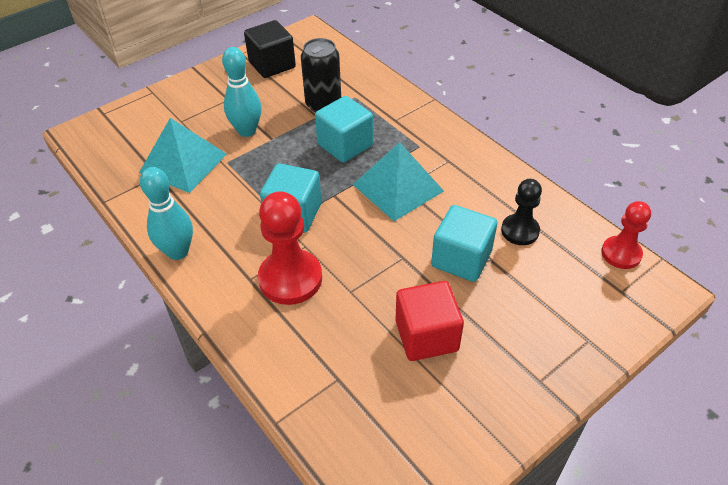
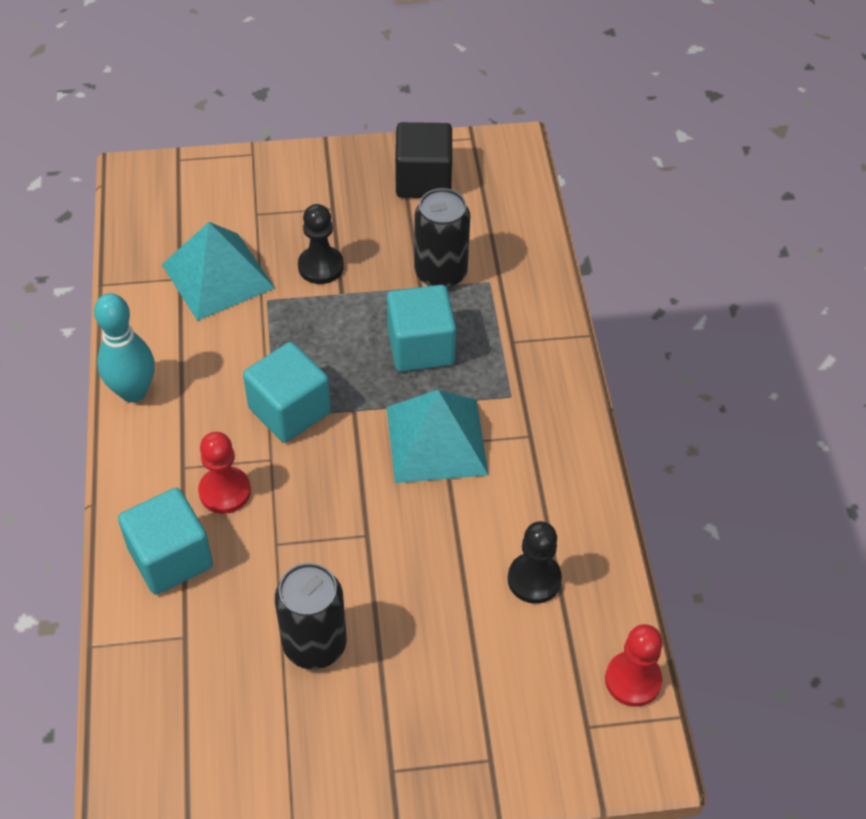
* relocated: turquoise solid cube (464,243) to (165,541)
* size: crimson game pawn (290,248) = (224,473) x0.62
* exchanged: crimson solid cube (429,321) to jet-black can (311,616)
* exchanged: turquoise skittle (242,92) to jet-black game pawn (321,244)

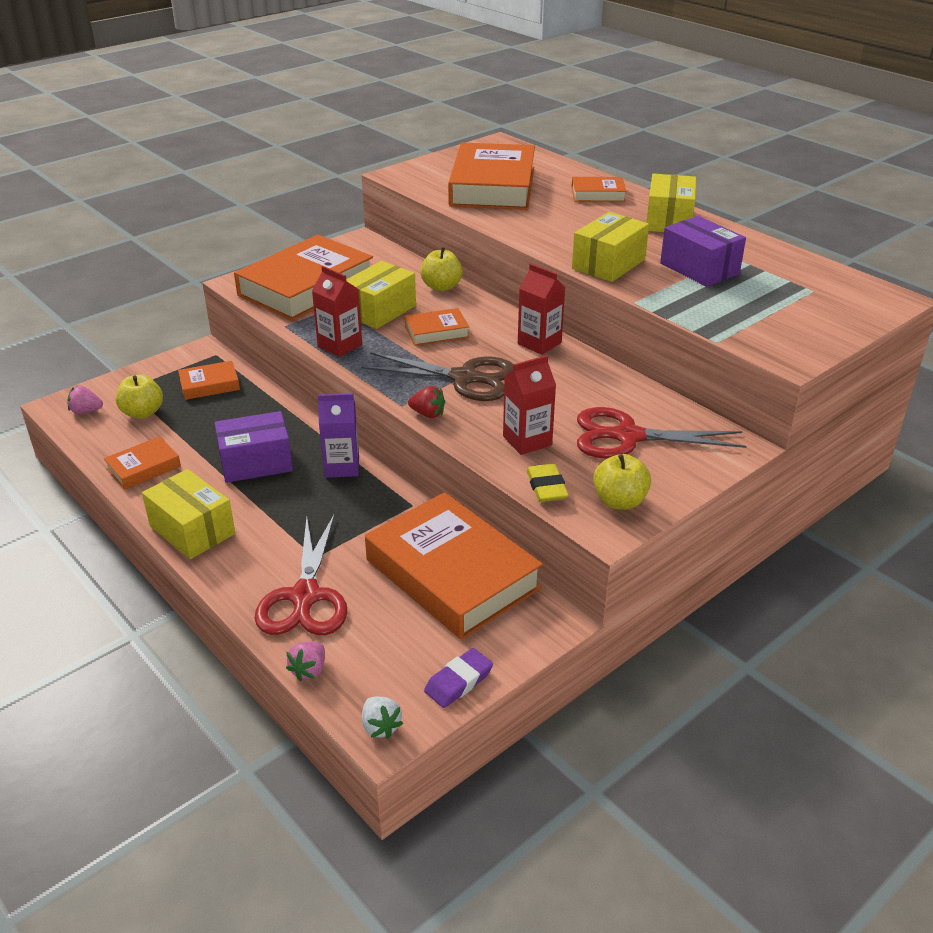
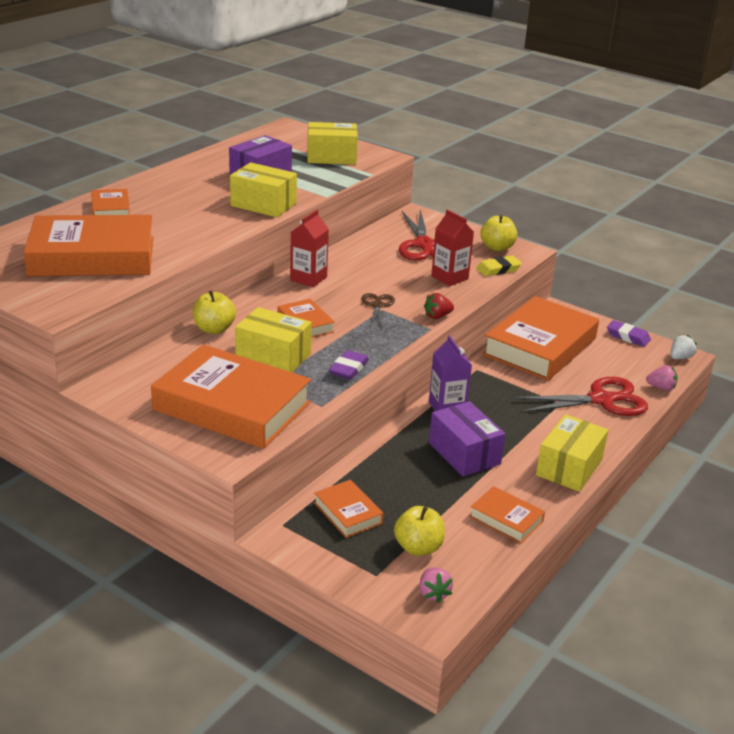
* relocated: yellow package (671,202) to (332,143)
* exchanged: crimson carton (337,311) to royal purple gum eraser (349,364)
* size: dark brown scissors (437,376) = (378,310) x0.52
* spun: crimson berry (426,402) = (439,306) 120 degrees counterclockwise

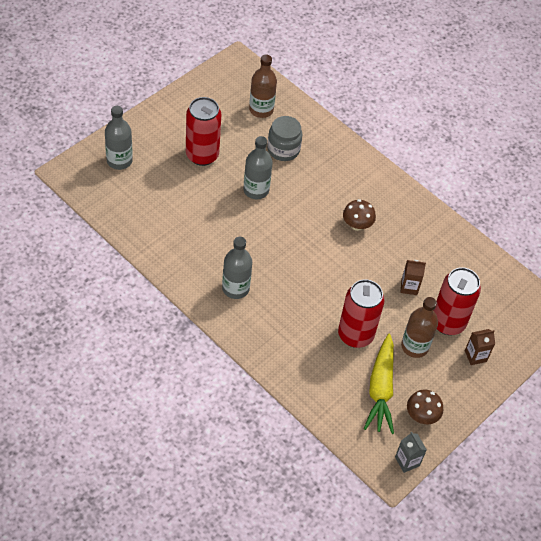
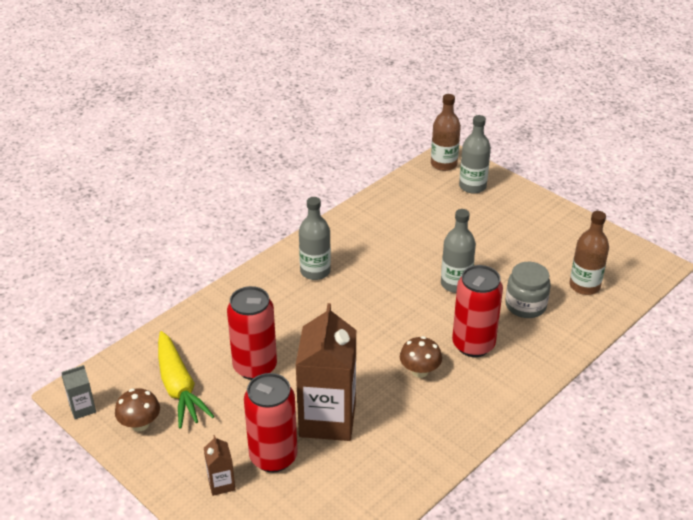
* spun: yellow root vegetable (379,384) = (186,379) 120 degrees counterclockwise
* size: dark brown carton (413,277) = (326,372) x2.32
* relocated: dark brown flask (419,327) to (446,132)
* relocated: crimson can (204,131) to (477,311)

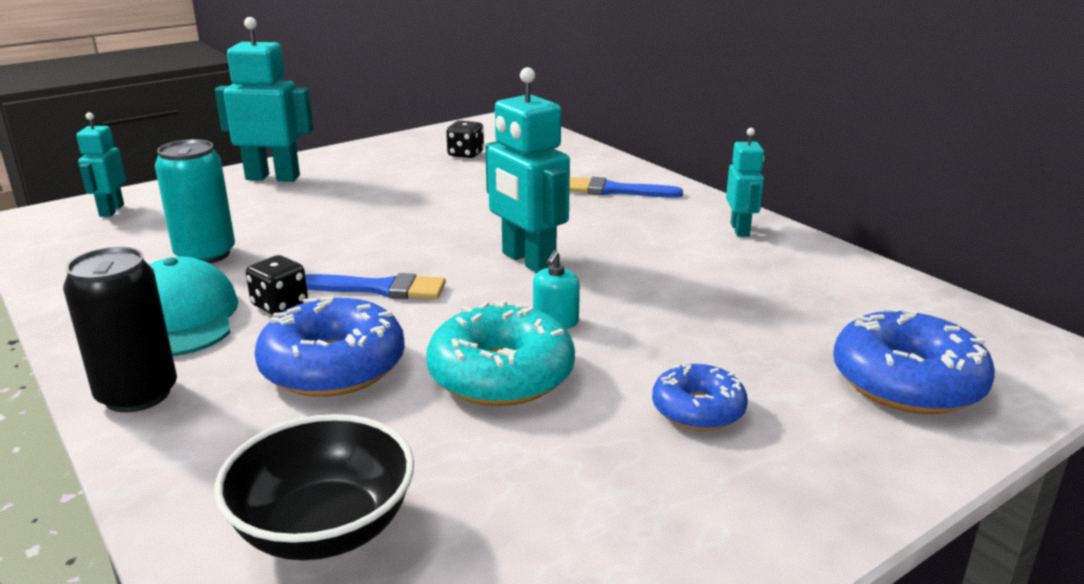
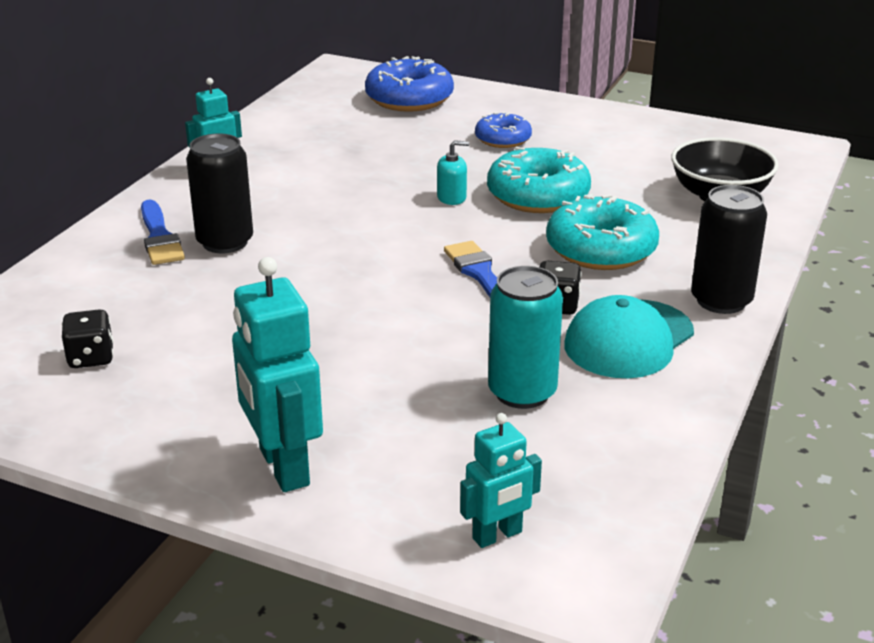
* appeared: jet-black can (219,193)
* colour: royal blue glazed donut (330,347) to turquoise glazed donut (602,232)
* missing: turquoise robot (527,170)

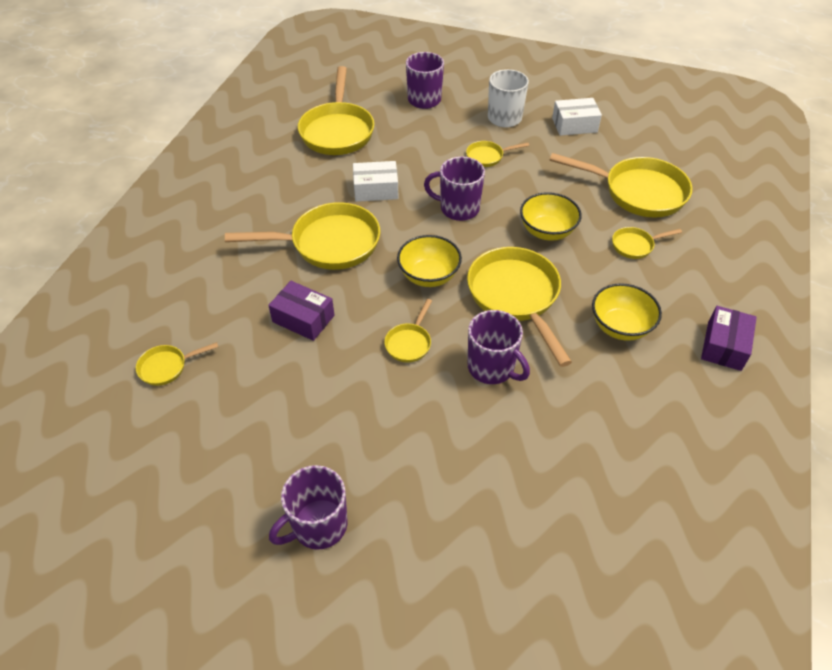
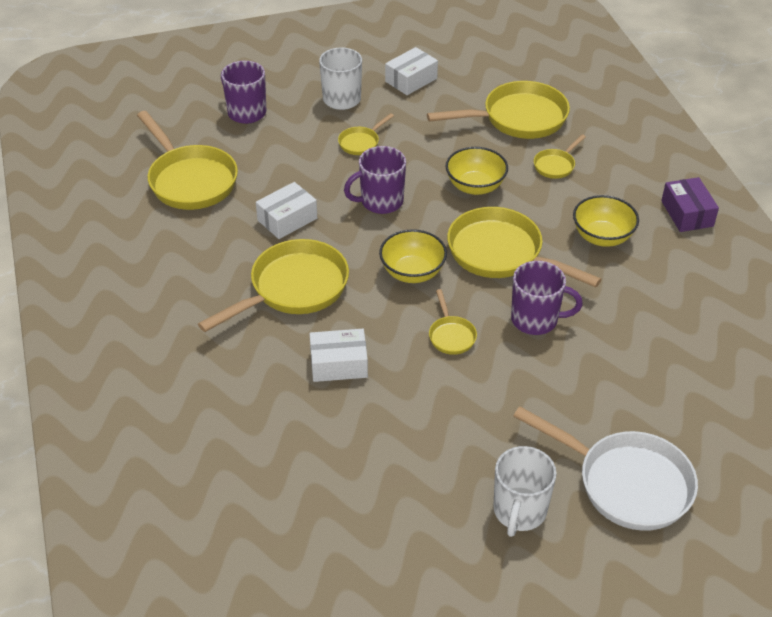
* colour: royal purple package (301,311) to snow-white package (338,355)
* colour: royal purple mug (308,507) to snow-white mug (525,491)
* appeared: snow-white skillet (605,468)
* missing: yellow skillet (177,364)

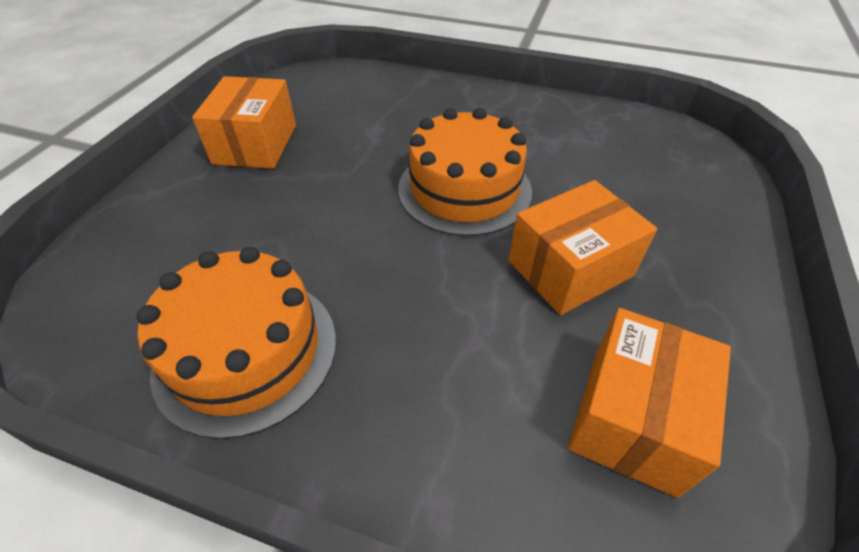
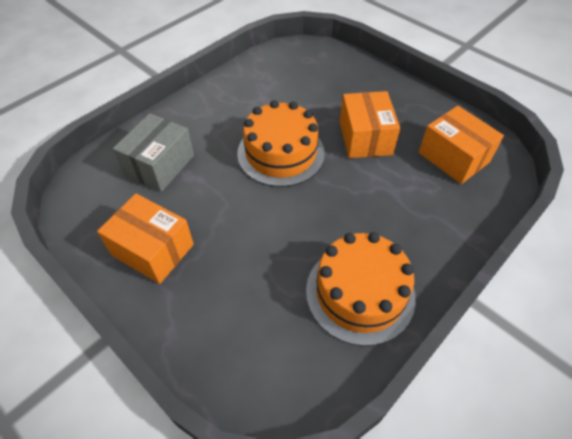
* appeared: gray package (153,152)

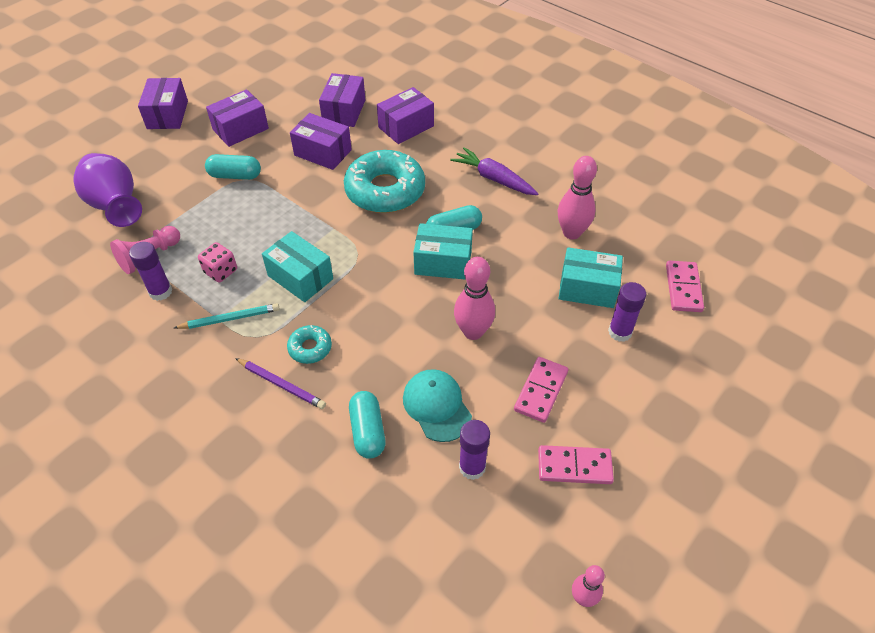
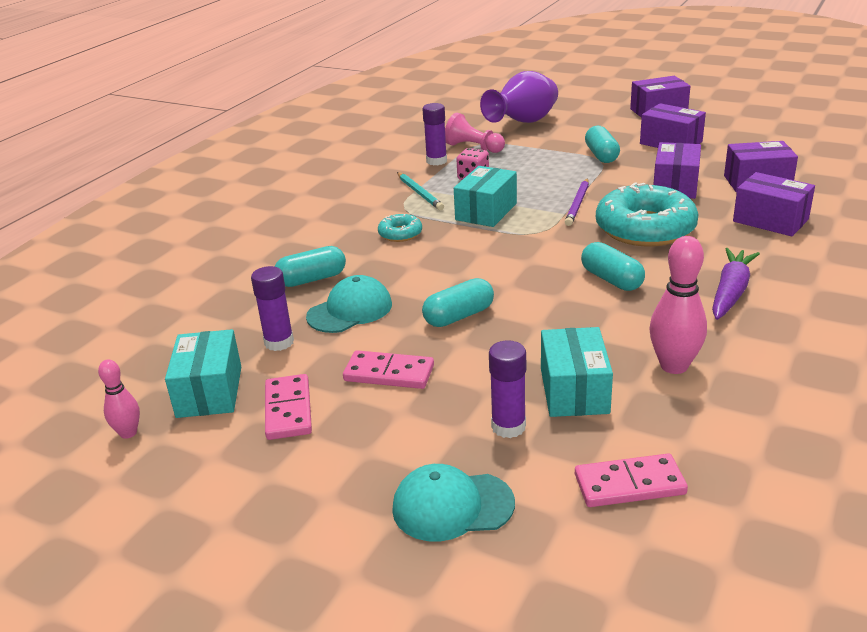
* relocated: turquoise package (443,251) to (203,373)
* appeared: turquoise baseball cap (453,502)
* exchanged: rosy skittle (474,298) to turquoise pill shape (458,302)
* relocated: royal purple lead pencil (280,383) to (577,202)

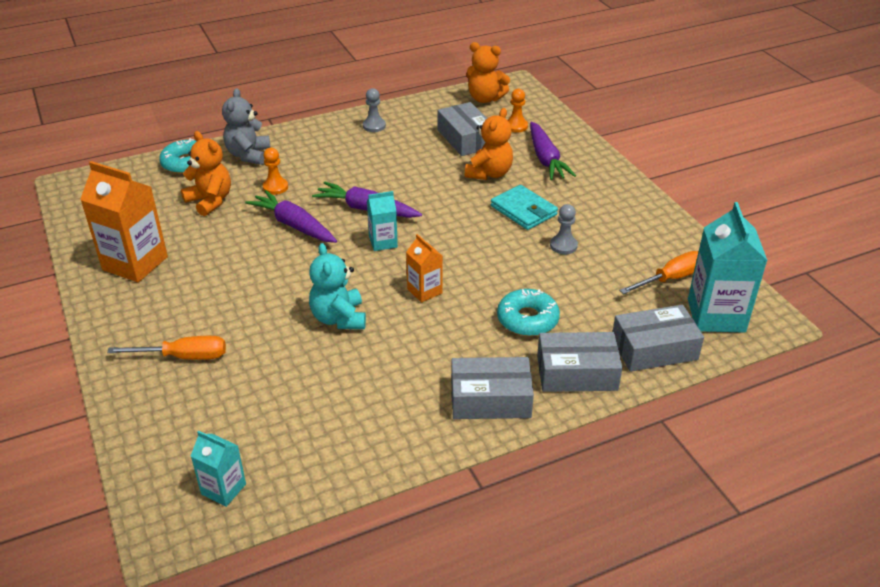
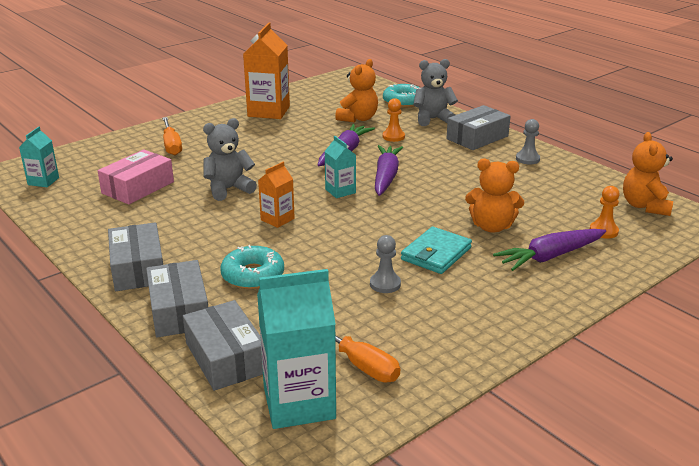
* appeared: rosy package (136,177)
* colour: turquoise teddy (337,286) to gray teddy (230,159)
* relocated: gray package (462,129) to (478,127)

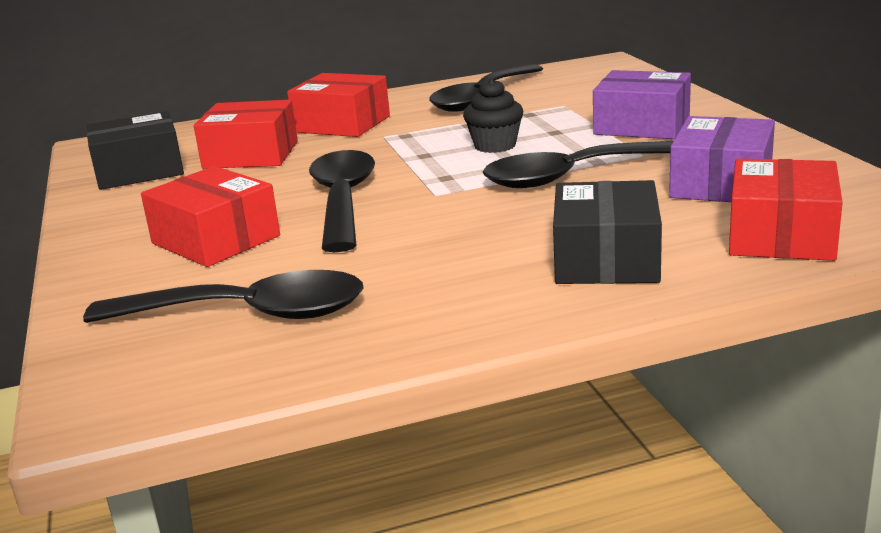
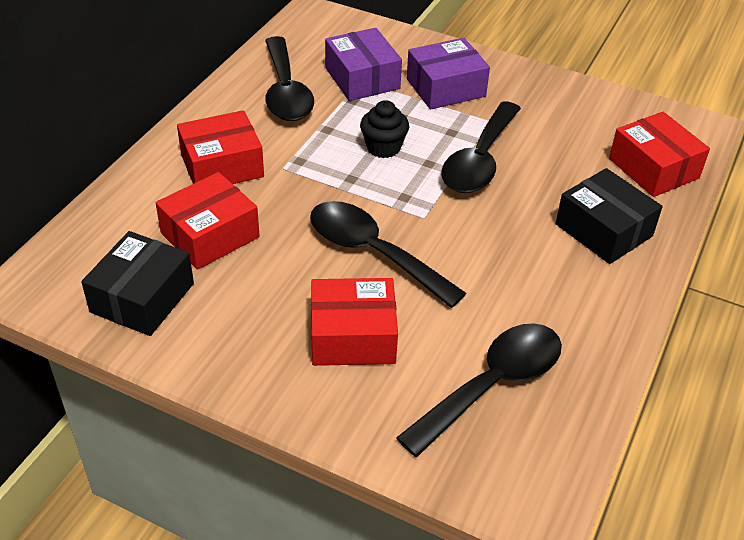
* relocated: royal purple package (722,159) to (363,64)

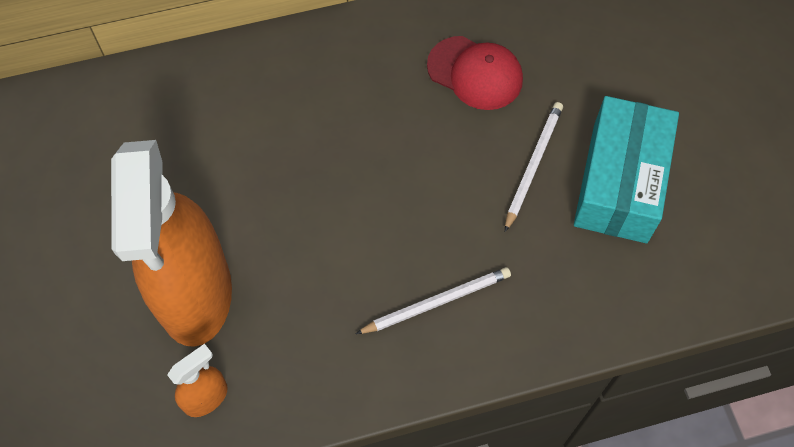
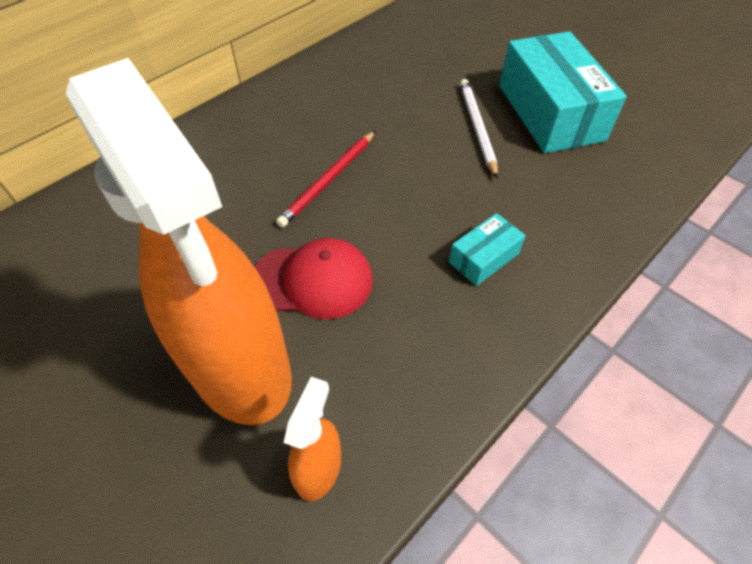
* relocated: crimson baseball cap (475,73) to (314,278)
* appeared: crimson lead pencil (325,179)
* exchanged: snow-white lead pencil (433,300) to turquoise package (487,249)

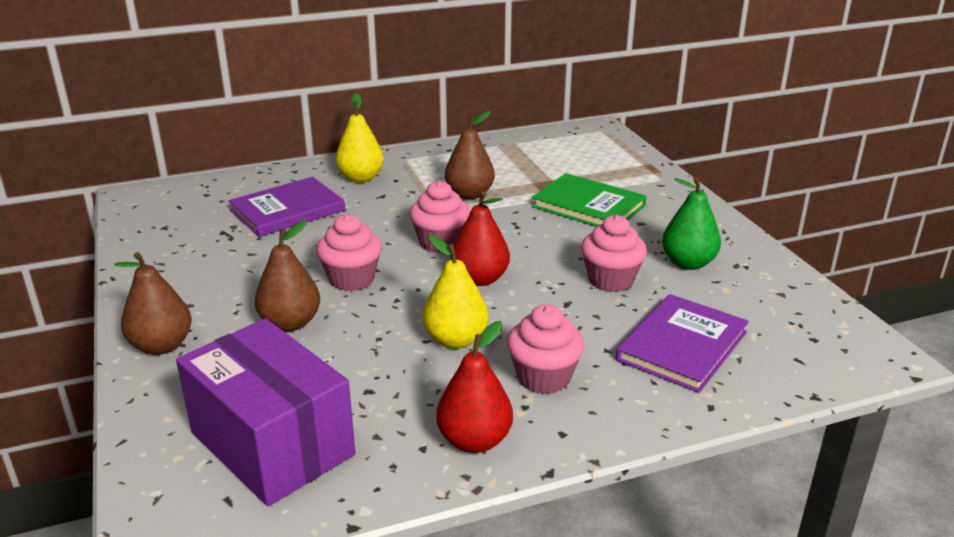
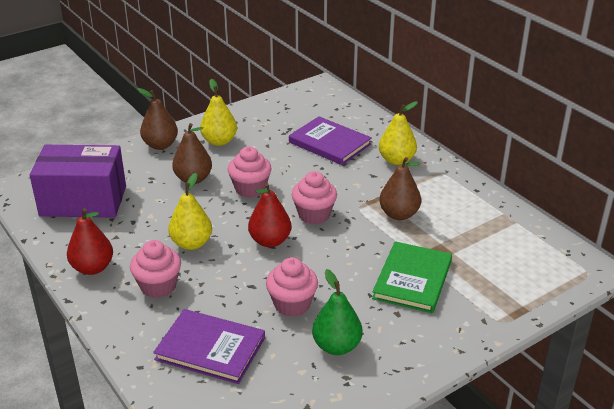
* spun: royal purple package (266,412) = (78,181) 60 degrees clockwise
* appeared: yellow pear fruit (218,112)

